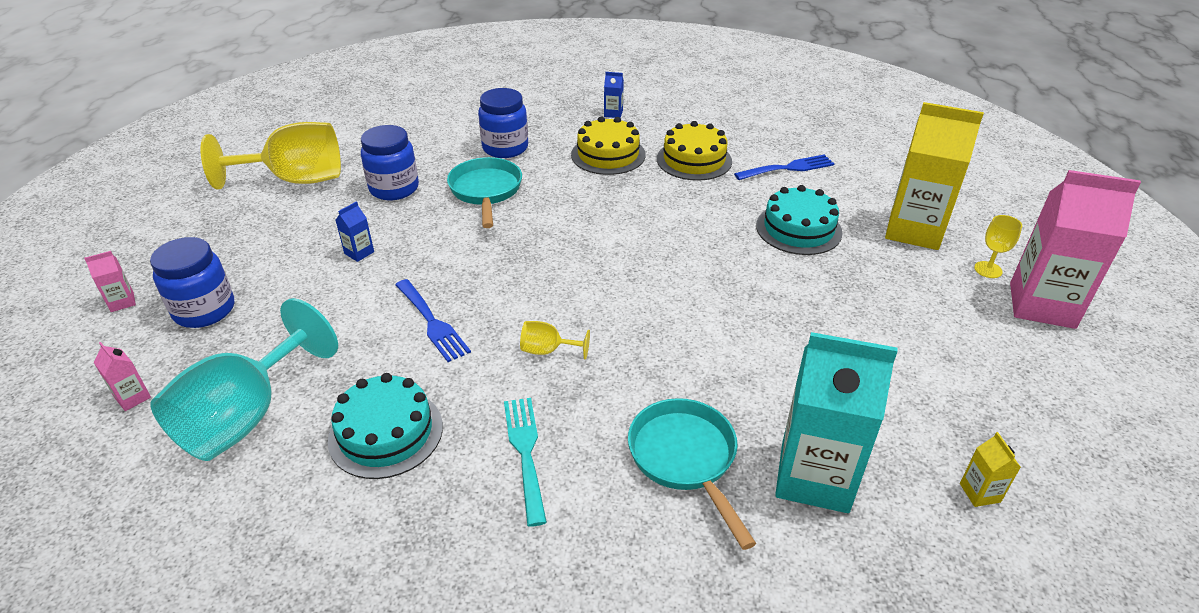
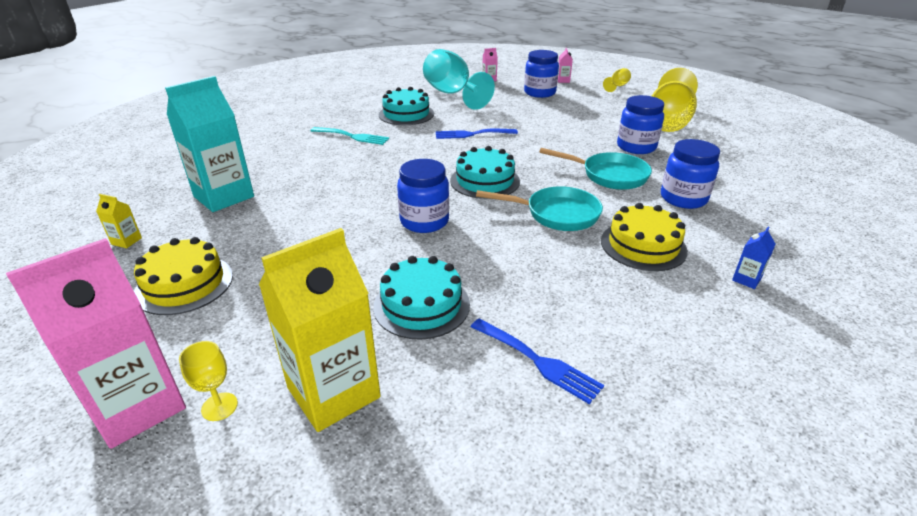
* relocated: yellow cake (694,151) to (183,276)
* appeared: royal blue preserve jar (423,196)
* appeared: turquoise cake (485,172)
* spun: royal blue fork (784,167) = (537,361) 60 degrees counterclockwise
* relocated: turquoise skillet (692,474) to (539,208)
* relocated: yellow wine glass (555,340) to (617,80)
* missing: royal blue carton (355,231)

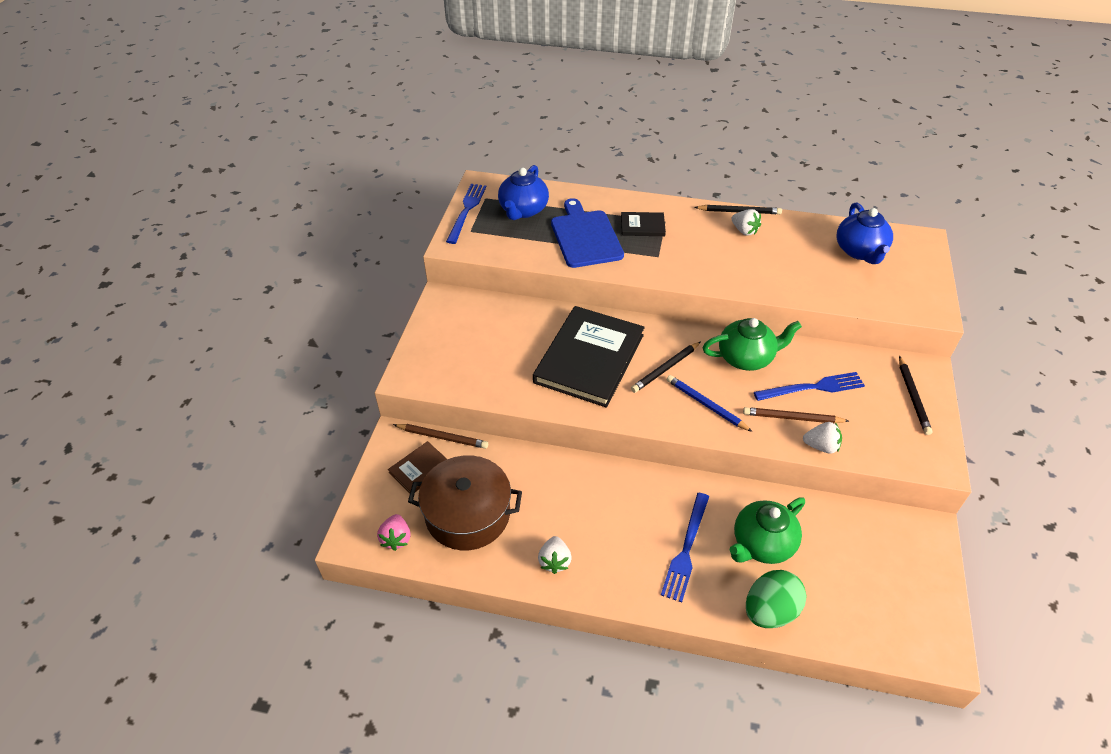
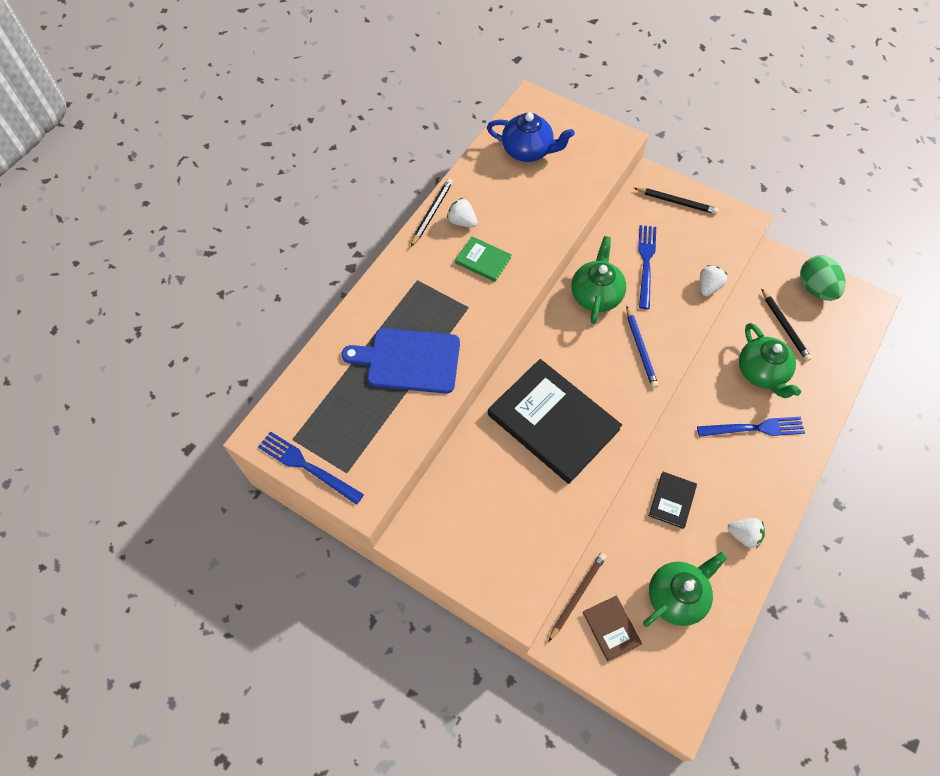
* spun: snow-white berry (746,222) = (462,212) 120 degrees counterclockwise
* appeared: emerald hardcover (483,259)
* spun: royal blue lead pencil (709,403) = (642,347) 75 degrees counterclockwise
* exchanged: dark brown cooking pot (465,502) to emerald tea pot (685,589)
* relocated: jet-black hardcover (643,224) to (673,500)
* spun: royal blue fork (685,547) = (751,427) 45 degrees counterclockwise
* relocated: jet-black lead pencil (665,367) to (786,324)
* relocated: emerald egg (776,599) to (823,278)
* missing: rosy berry (394,532)
* missing: royal blue tea pot (523,192)
* missing: dark brown lead pencil (796,415)

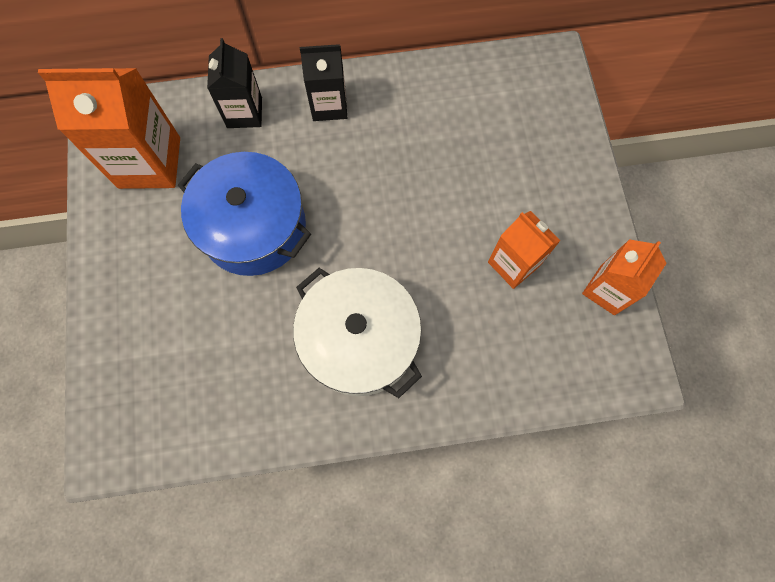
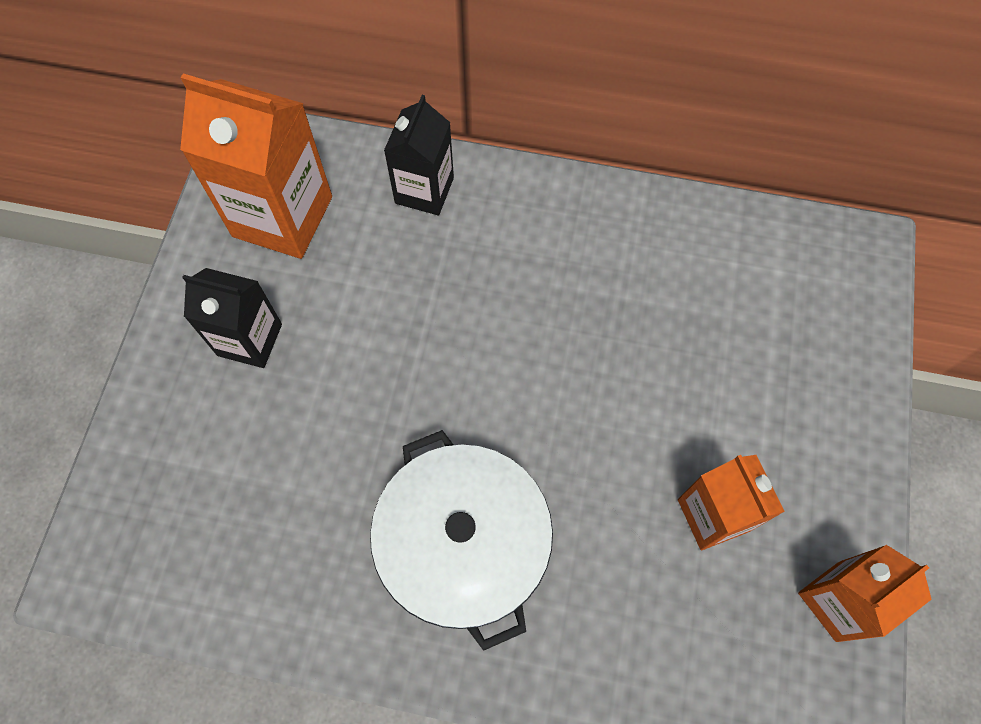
* relocated: jet-black carton (323,82) to (232,318)
* missing: royal blue cooking pot (244,214)

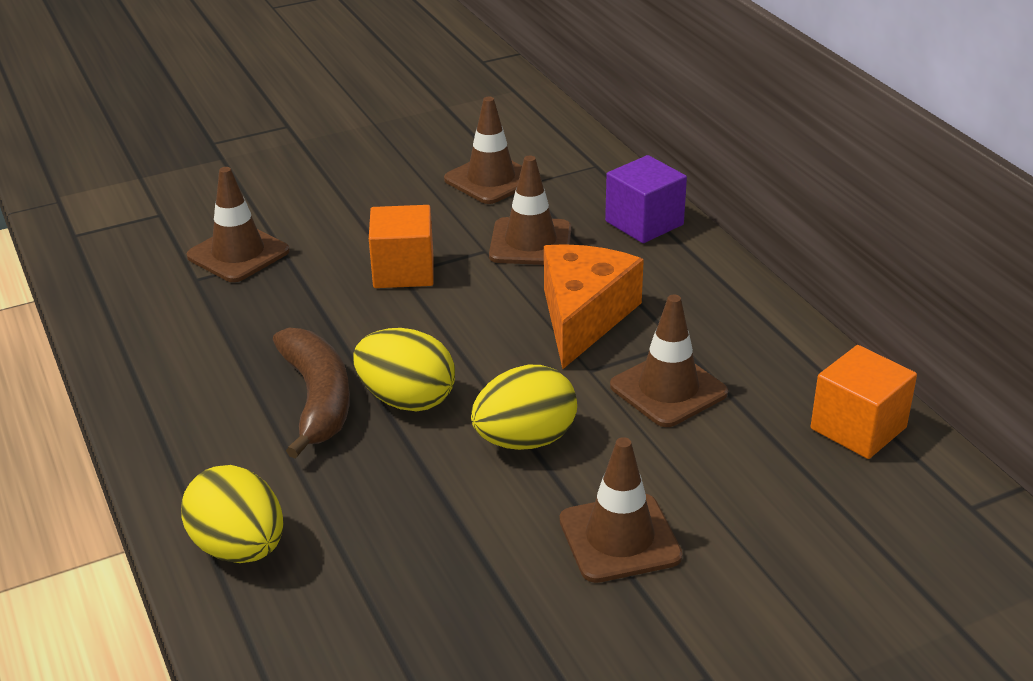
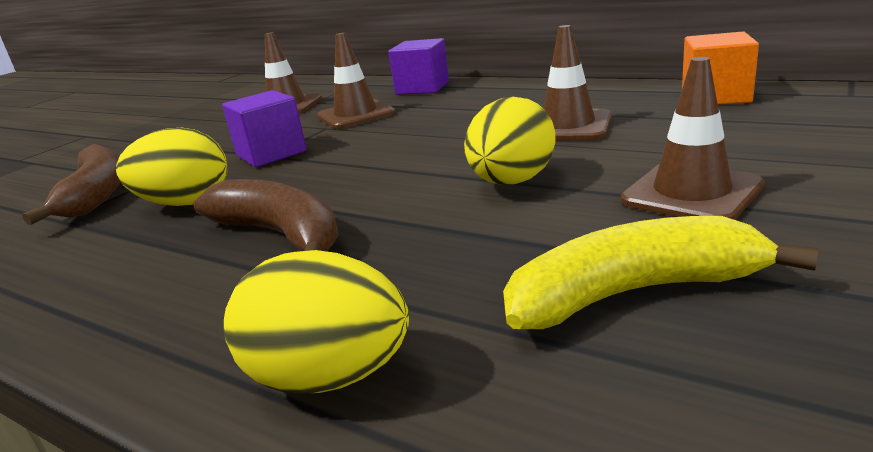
* exchanged: dark brown road cone (238,224) to dark brown toy banana (71,184)
* relocated: yellow egg (404,369) to (171,167)
* colour: orange-coloured solid cube (401,246) to royal purple solid cube (264,128)
* appeared: yellow toy banana (660,272)
* missing: orange-coloured piece of cheese (594,306)

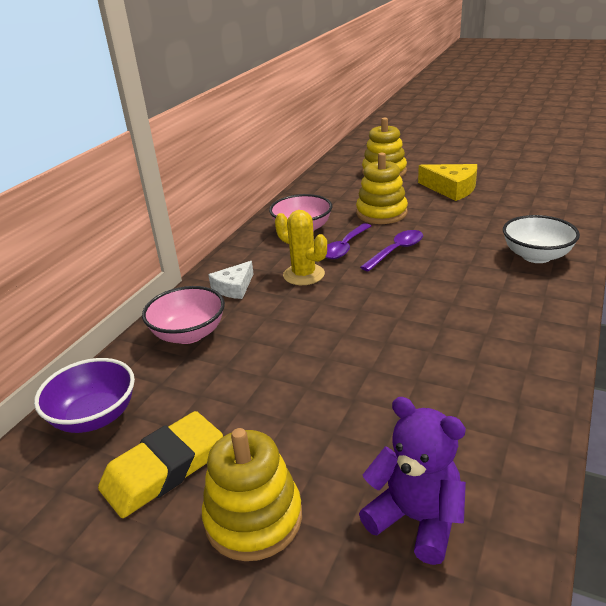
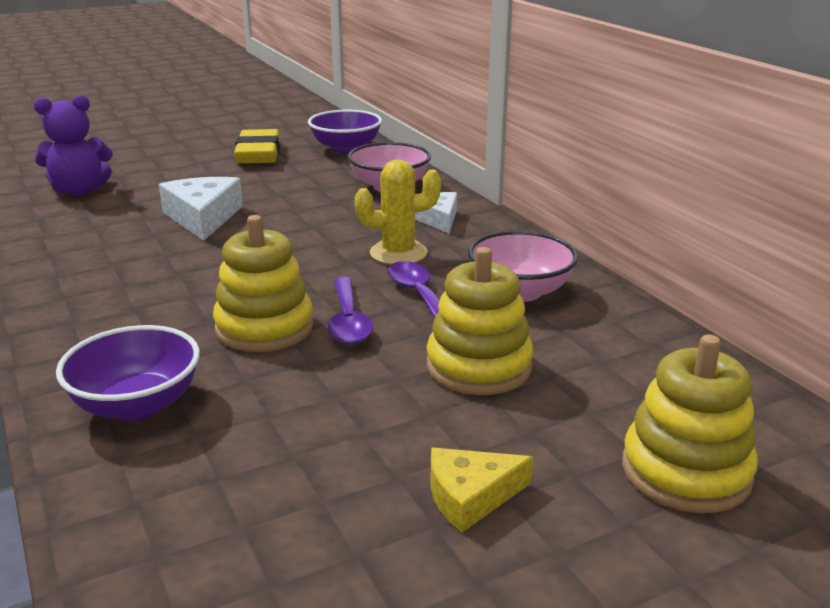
* colour: snow-white deep dish (541,239) to royal purple deep dish (128,373)
* appeared: snow-white piece of cheese (201,209)
* relocated: yellow ring stacker (252,494) to (263,283)
* size: yellow piece of cheese (447,182) = (481,490) x0.65

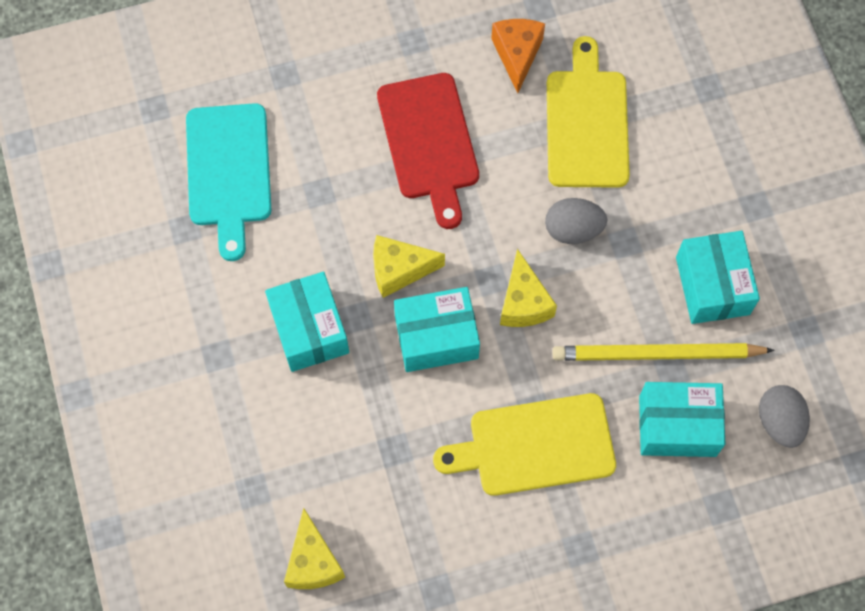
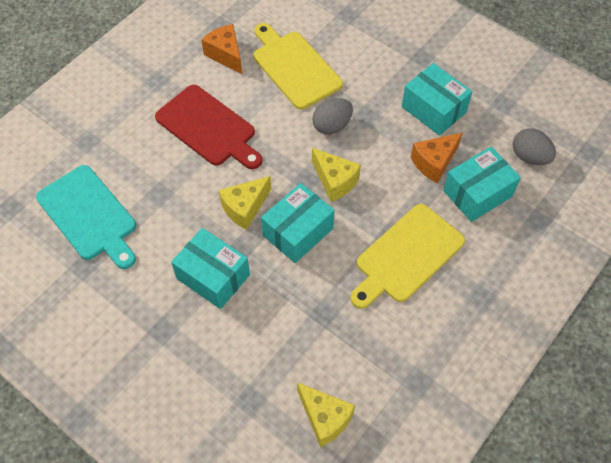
* exchanged: yellow lead pencil (664,352) to orange-coloured piece of cheese (436,158)

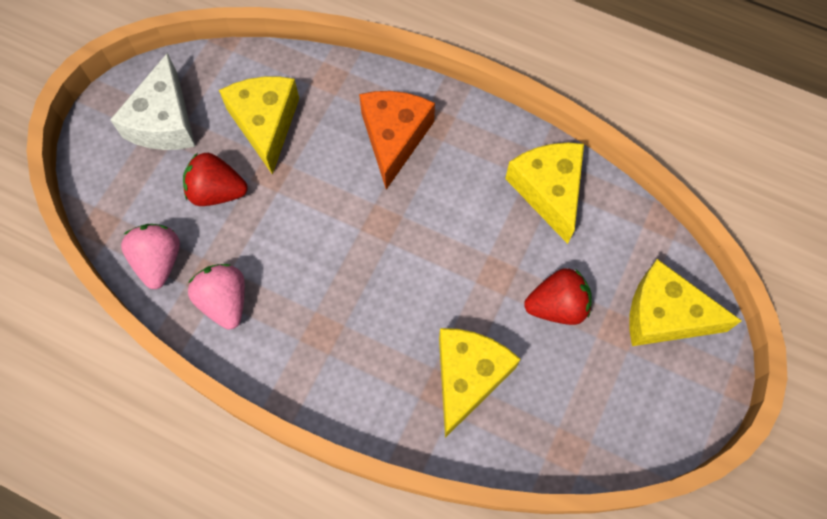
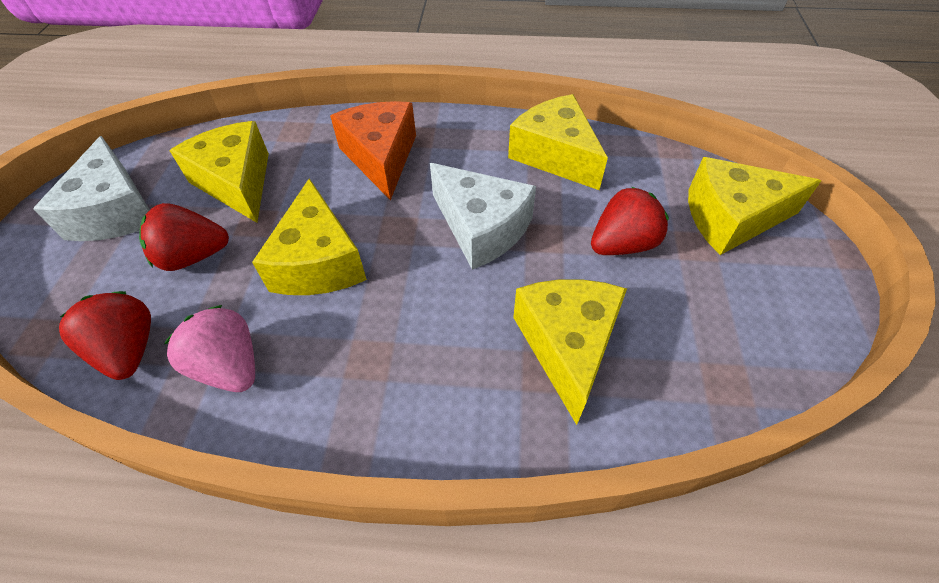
* colour: rosy berry (150,256) to crimson berry (105,335)
* appeared: yellow piece of cheese (309,236)
* appeared: snow-white piece of cheese (483,216)

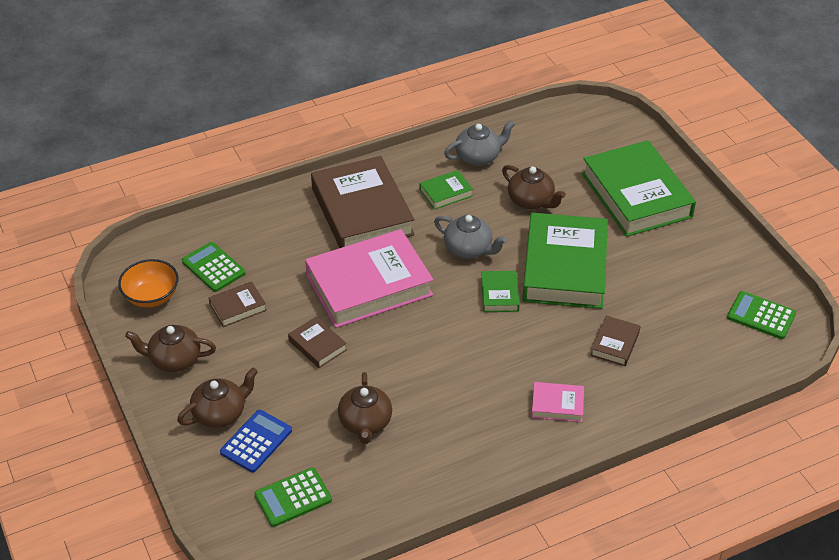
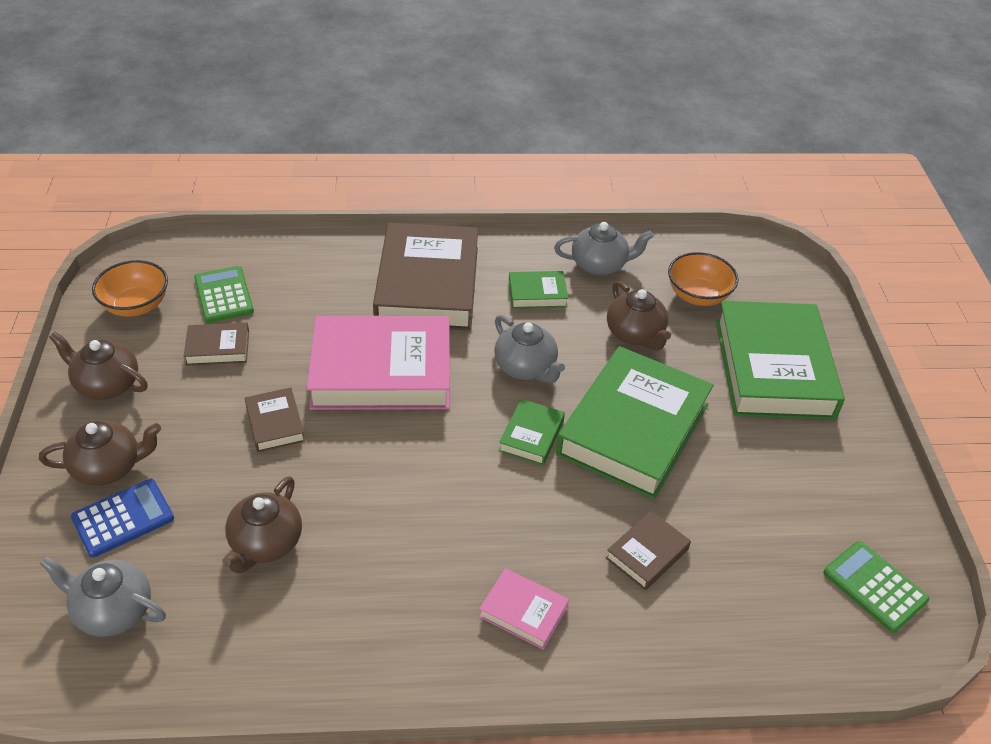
* exchanged: emerald pocket calculator (293,497) to gray tea pot (103,596)
* appeared: orange-coloured deep dish (703,279)

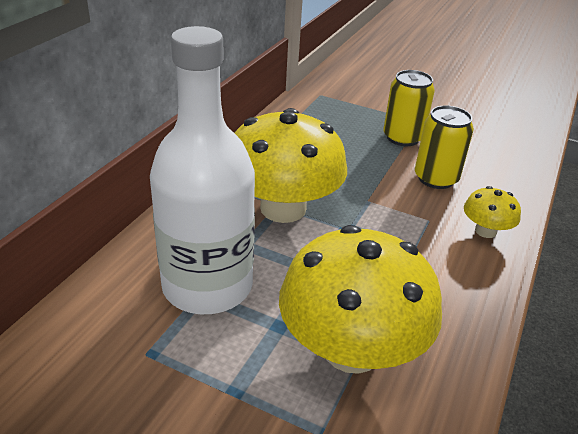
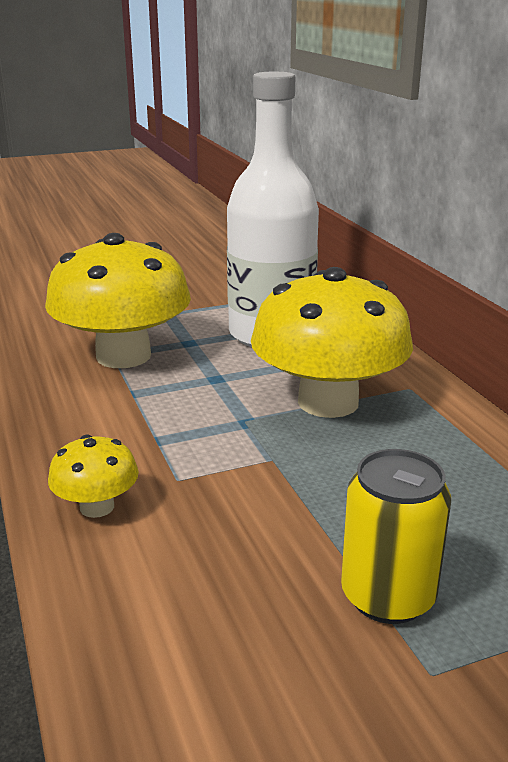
* missing: yellow can (444,147)

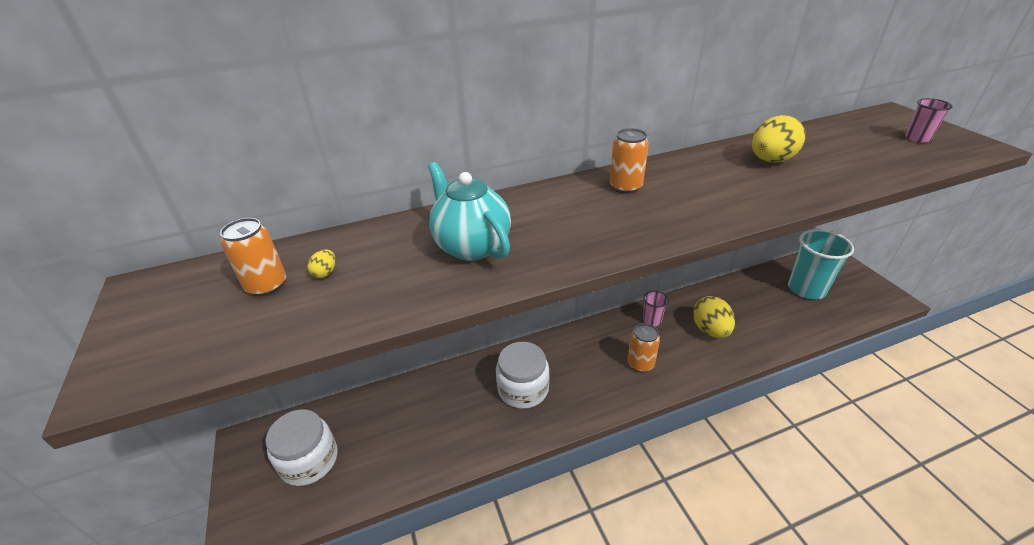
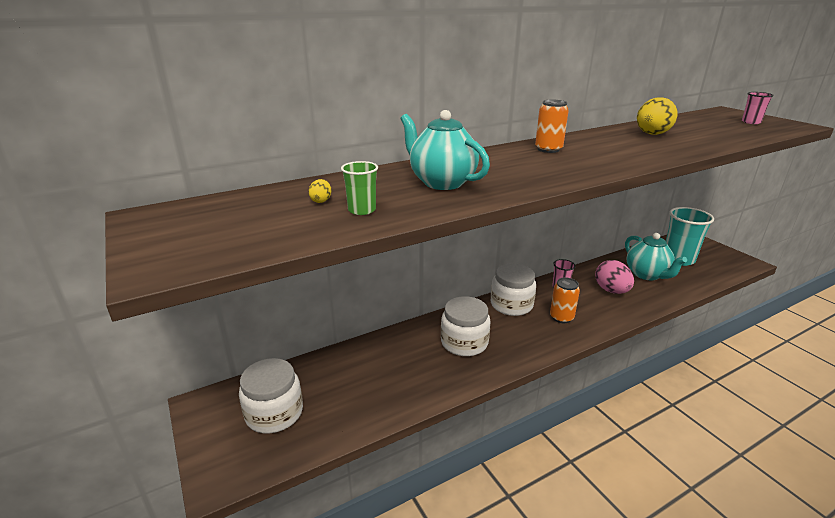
* appeared: emerald beaker (359,188)
* appeared: snow-white preserve jar (513,289)
* colour: yellow egg (714,317) to rosy egg (614,277)
* appeared: turquoise tea pot (656,256)
* missing: orange-coloured can (253,257)

